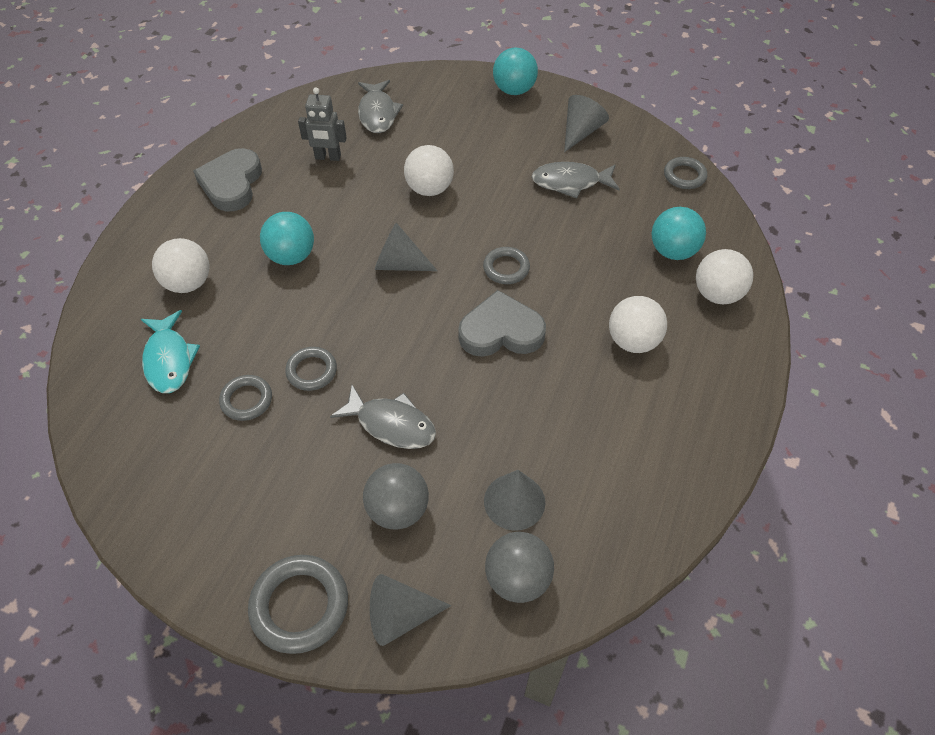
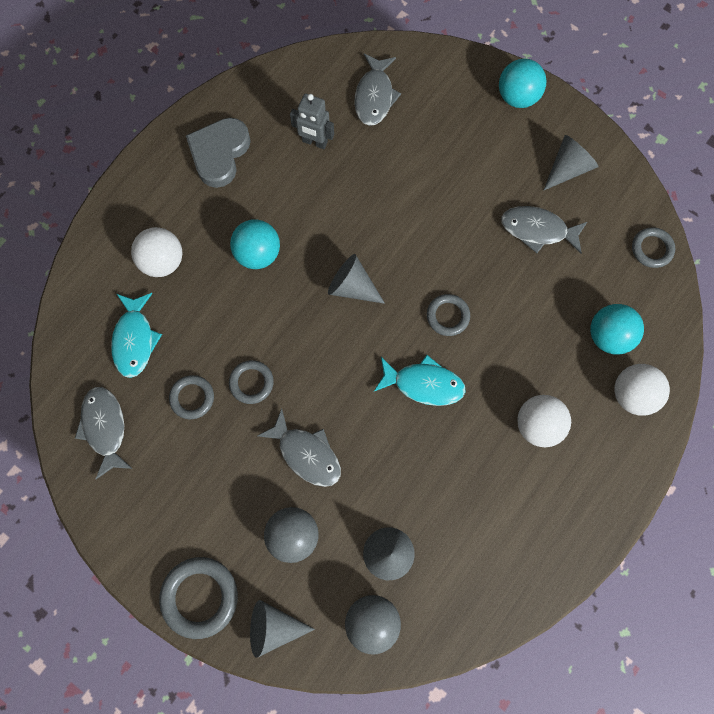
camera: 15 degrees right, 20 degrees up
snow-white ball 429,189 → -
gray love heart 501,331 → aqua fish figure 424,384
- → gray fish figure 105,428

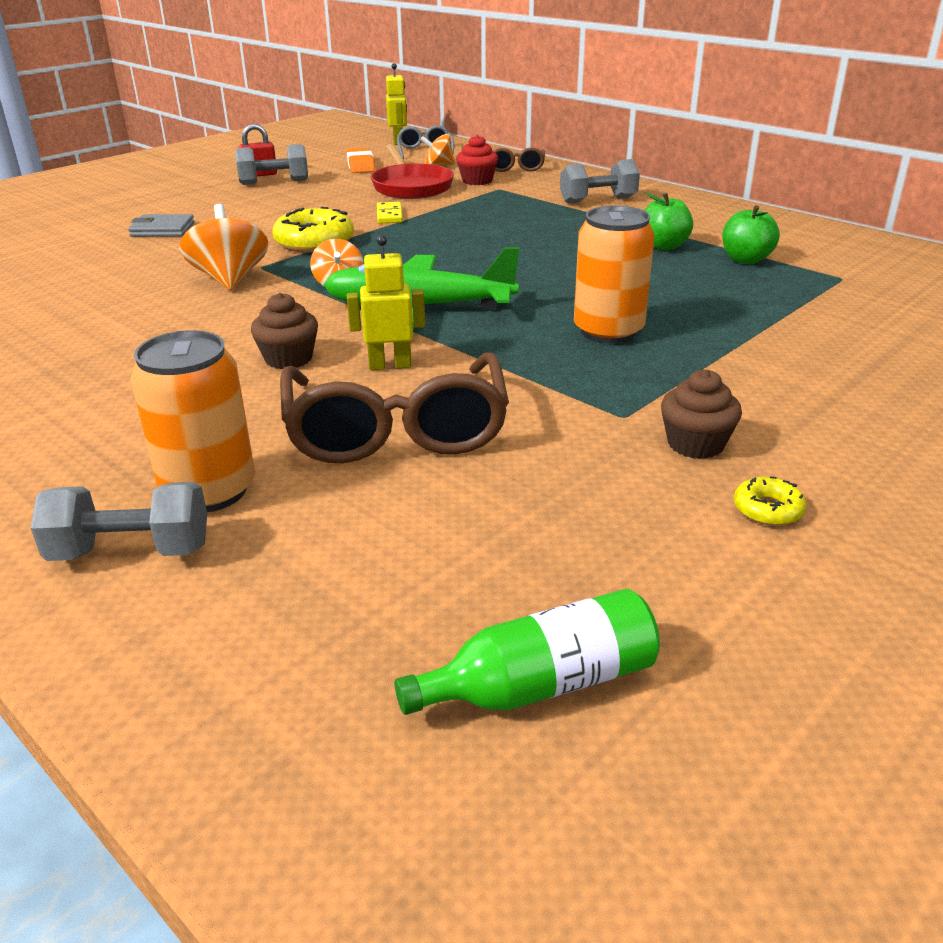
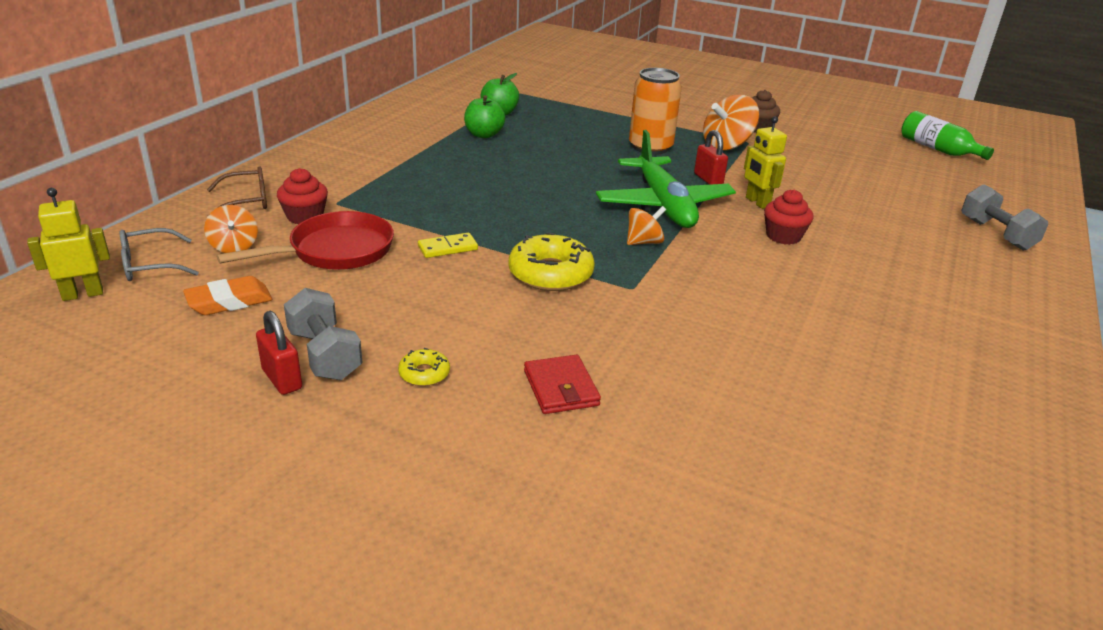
camera: 110 degrees left, 0 degrees up
gray billfold 162,229 → red billfold 561,388
bright orange can 209,491 → -
bright orange whirligig 230,279 → bright orange whirligig 726,145, move
russet muffin 288,358 → red muffin 783,236
russet spectacles 396,430 → -
gray free weight 598,200 → -
yellow doughnut 767,509 → yellow doughnut 424,374, move
- → red lock 708,179

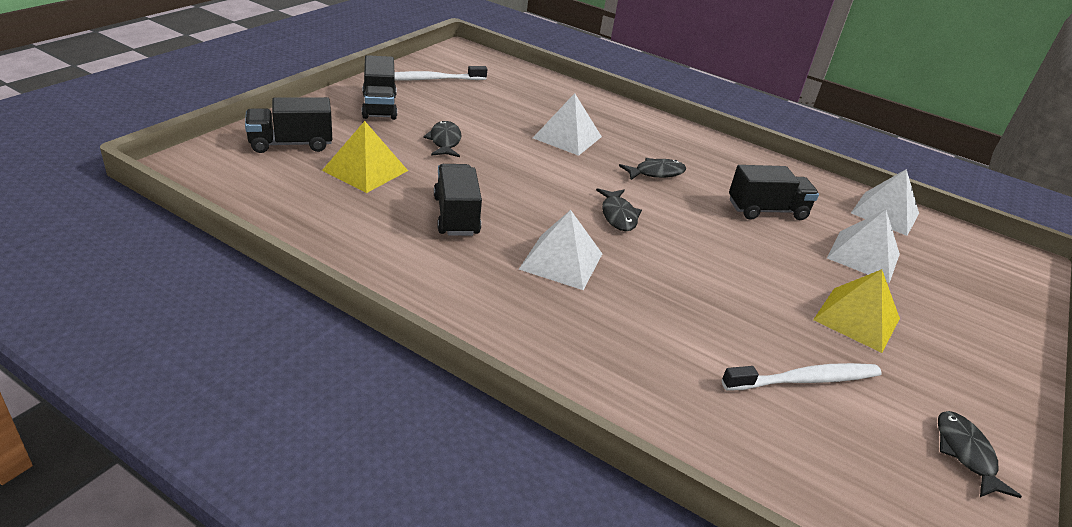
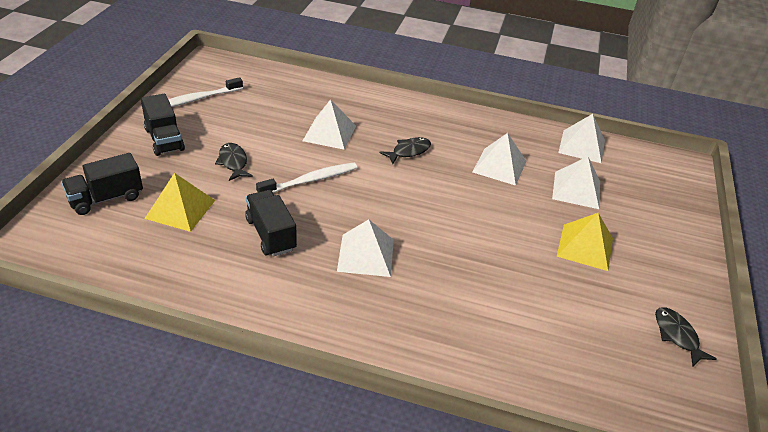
camera: 15 degrees left, 5 degrees up
black fish figure 618,215 → -
snow-white toothbrush 805,380 → snow-white toothbrush 310,180, move
black toy truck 767,210 → snow-white solid pyramid 499,166

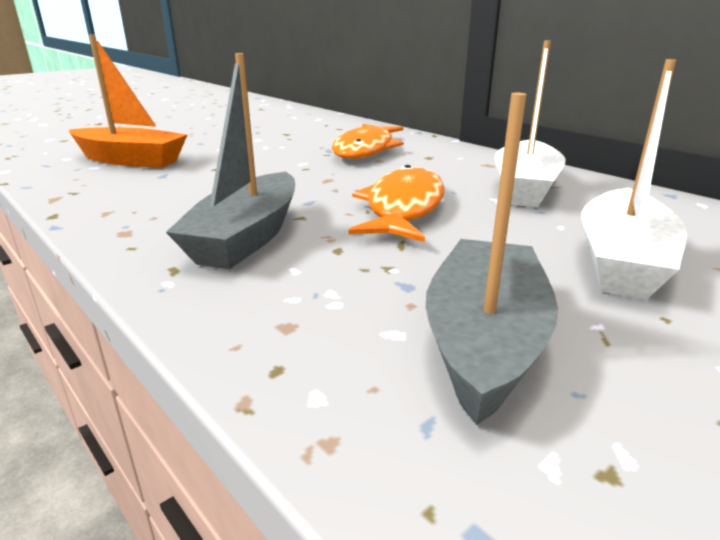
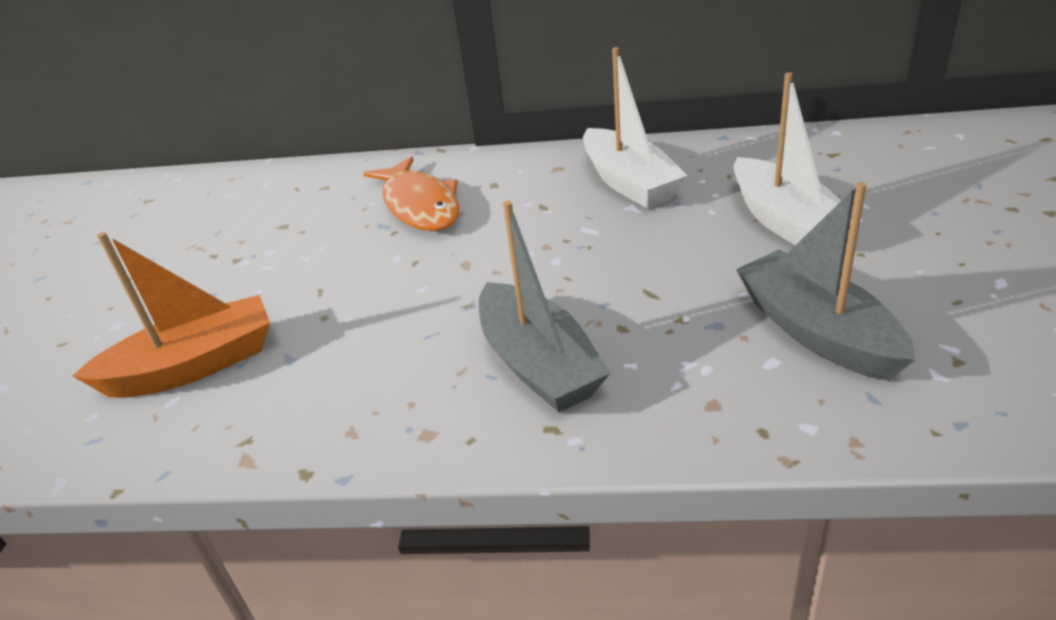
camera: 40 degrees left, 10 degrees up
bright orange fish figure 403,208 → -

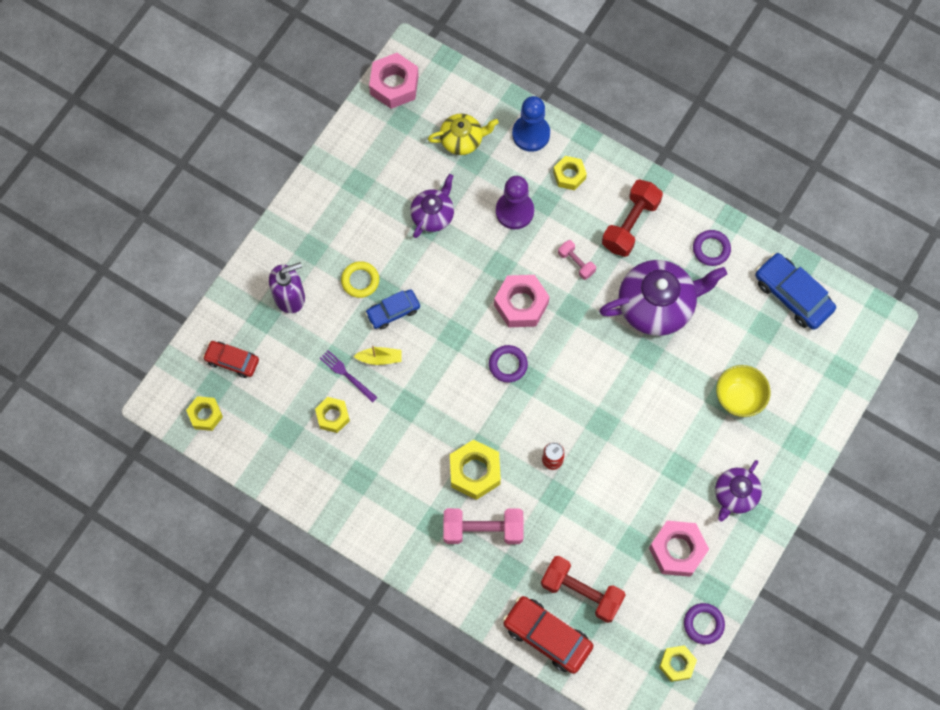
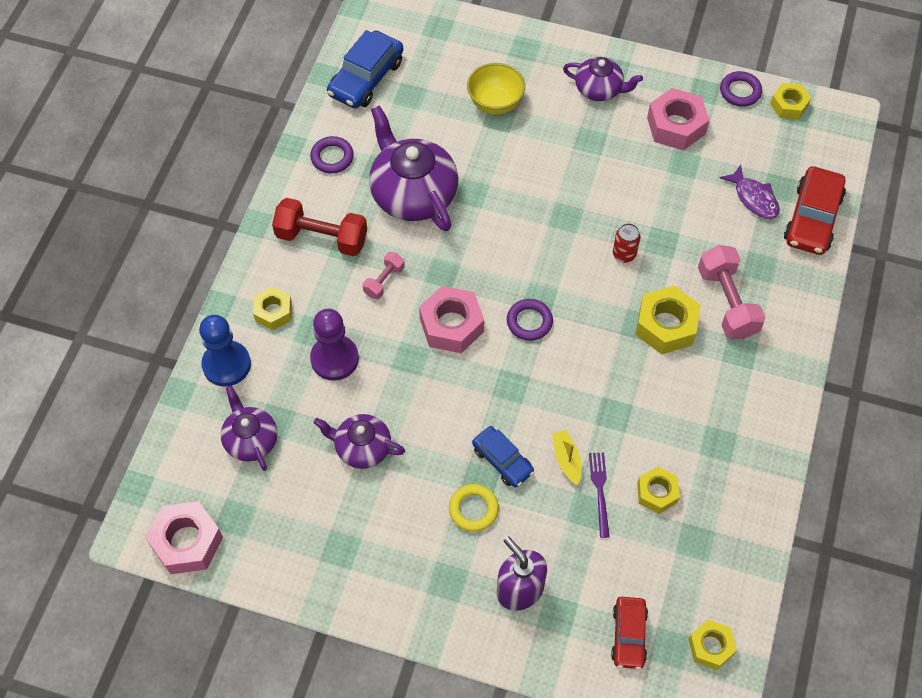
camera: 105 degrees left, 10 degrees down
purple dinner fork 347,375 → purple dinner fork 600,491, 150 degrees clockwise
yellow china teapot 462,140 → purple china teapot 251,439
red free weight 581,592 → purple fish figure 754,198

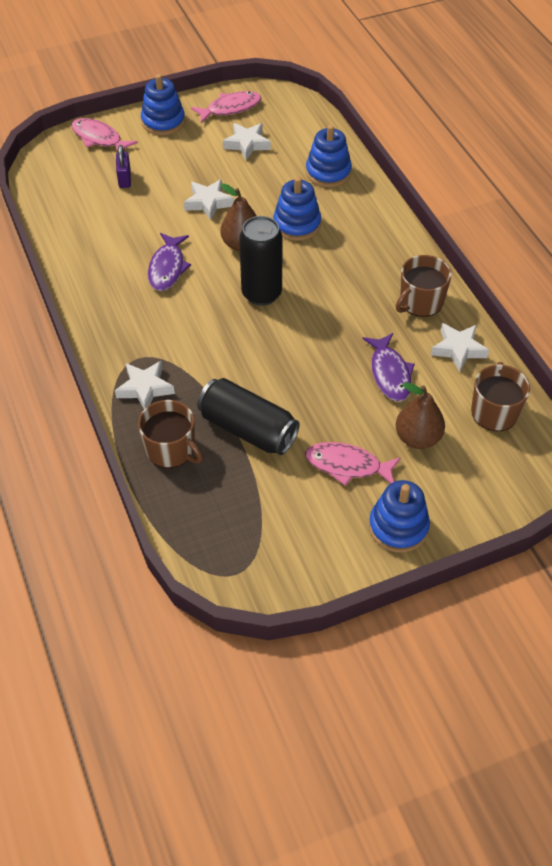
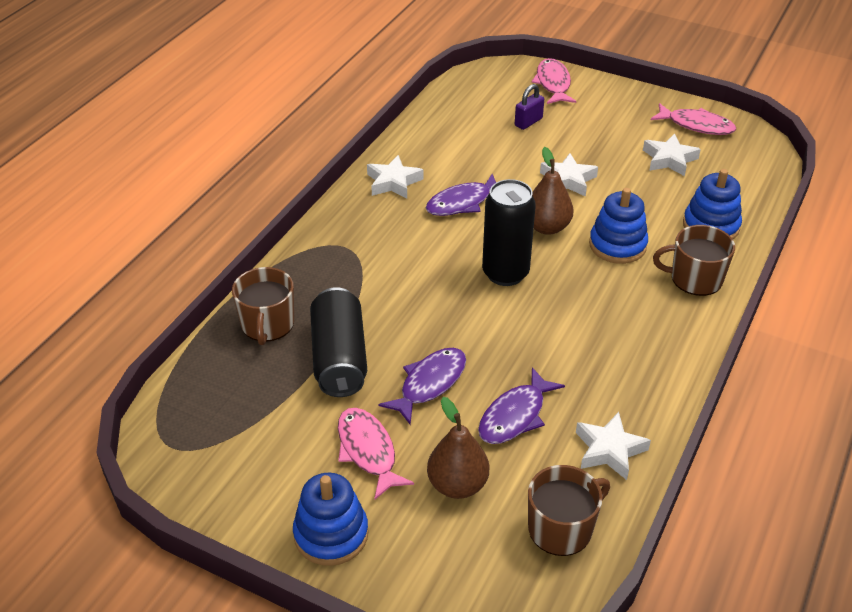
camera: 50 degrees right, 10 degrees down
snow-white star shape 145,388 → snow-white star shape 393,182, move
royal blue stacking toy 163,122 → -
russet mug 420,302 → russet mug 695,278, move
- → purple fish figure 429,384

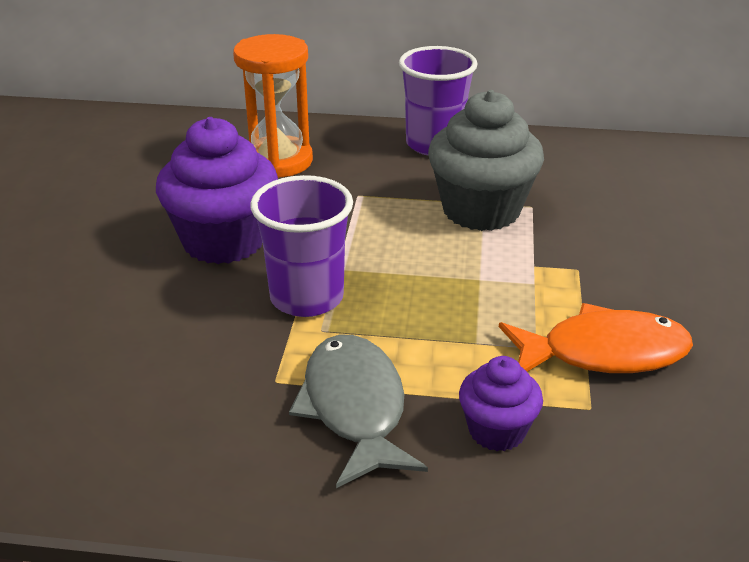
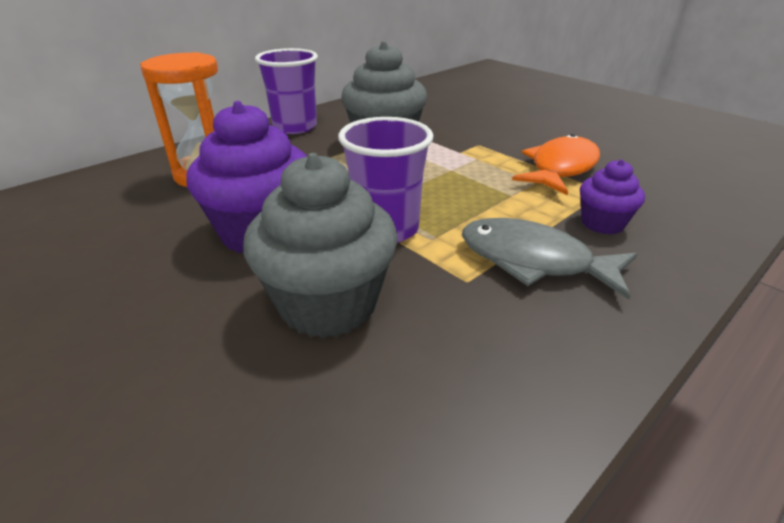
camera: 50 degrees left, 0 degrees up
- → gray muffin 328,304

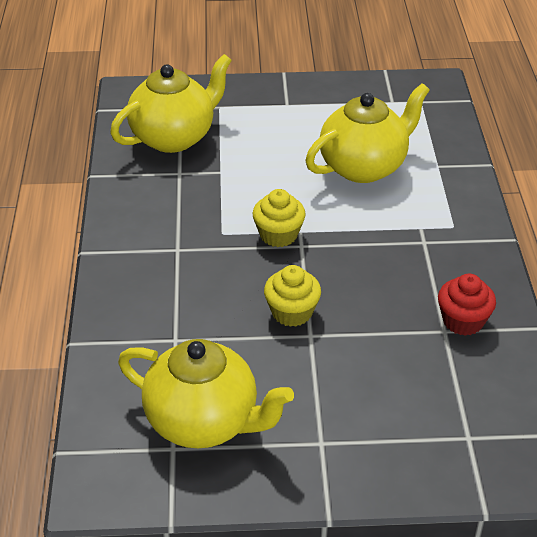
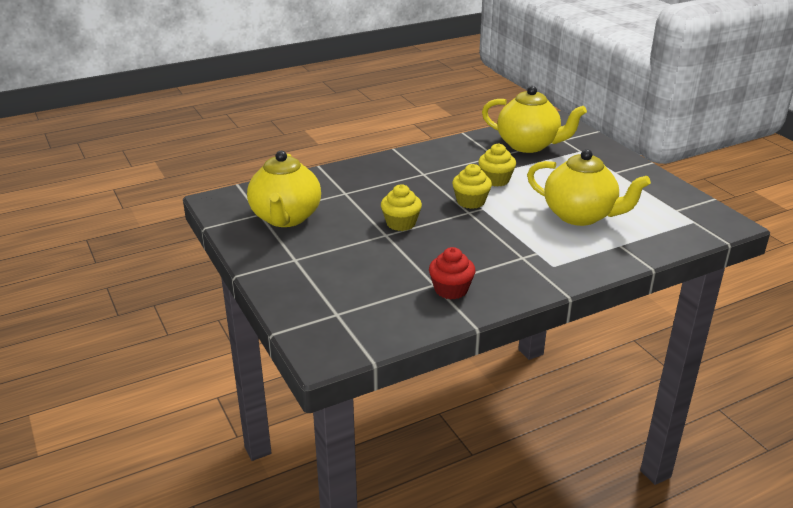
camera: 65 degrees right, 10 degrees down
- → yellow muffin 495,180

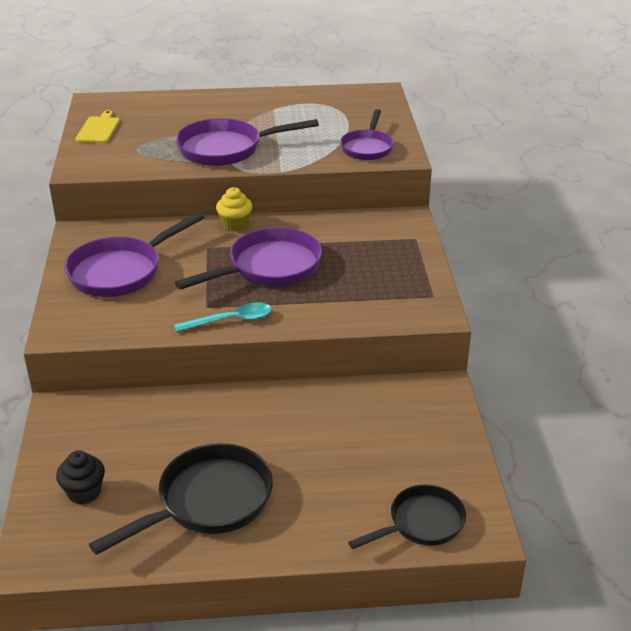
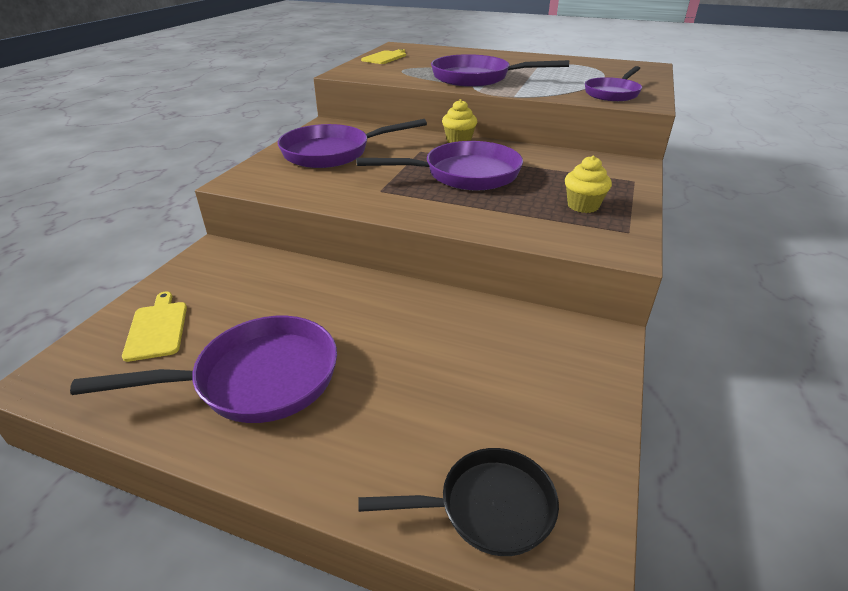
camera: 25 degrees right, 0 degrees up
black muffin 84,492 → yellow chopping board 157,328
black frying pan 208,502 → purple frying pan 256,379
aqua spoon 231,320 → -
- → yellow muffin 583,206

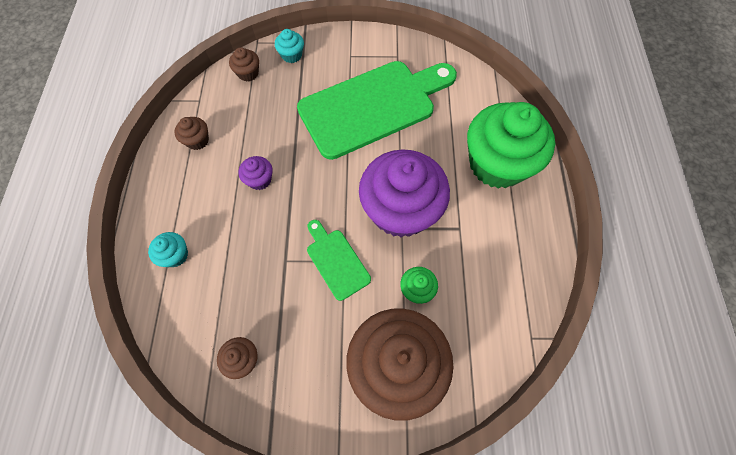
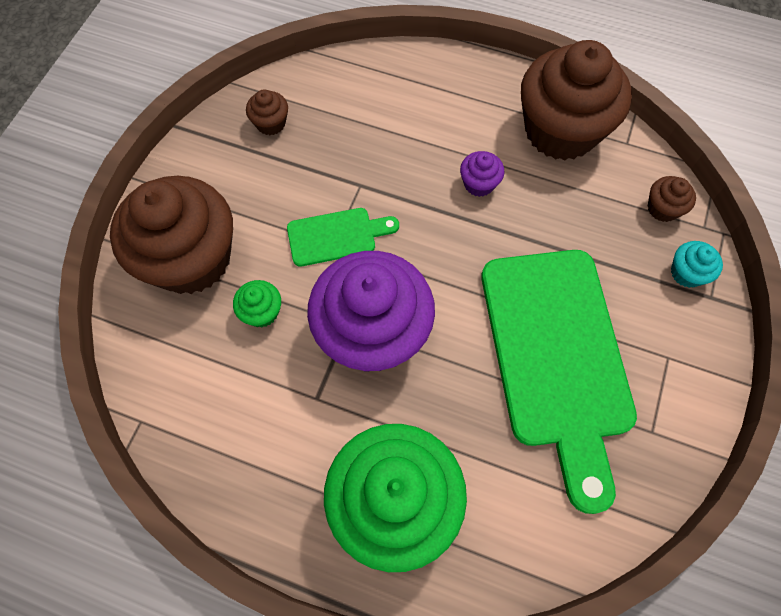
camera: 110 degrees right, 0 degrees up
aqua muffin 175,255 → -
russet muffin 197,140 → russet muffin 560,130, x2.45

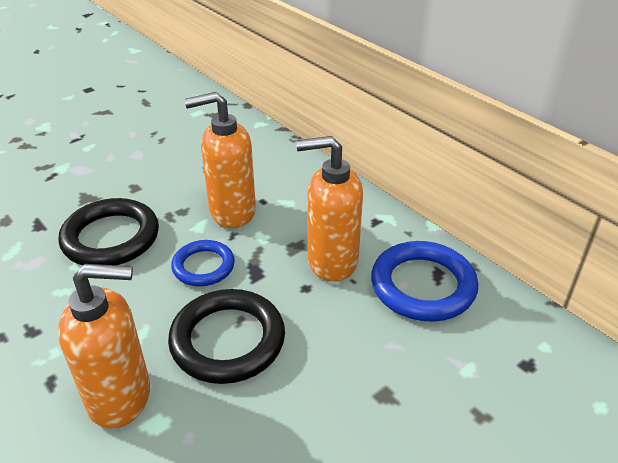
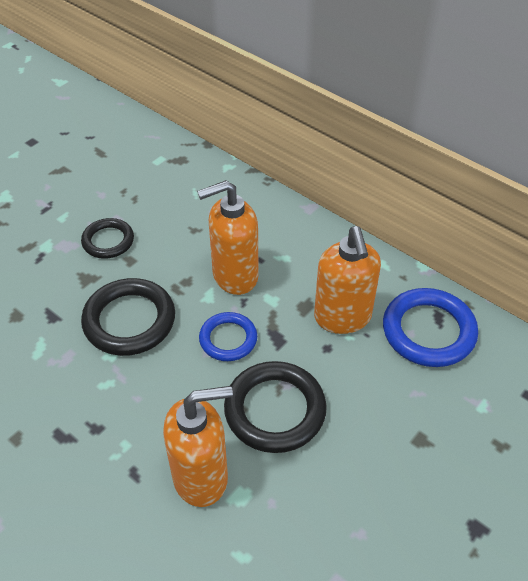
camera: 10 degrees left, 10 degrees up
bright orange soap dispenser 331,261 → bright orange soap dispenser 342,317, 90 degrees counterclockwise
- → black hoop 108,241

